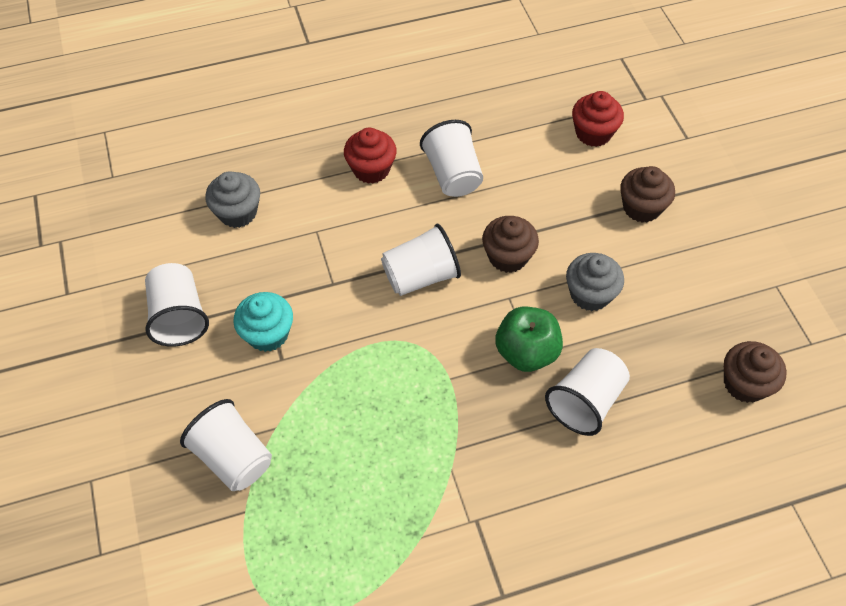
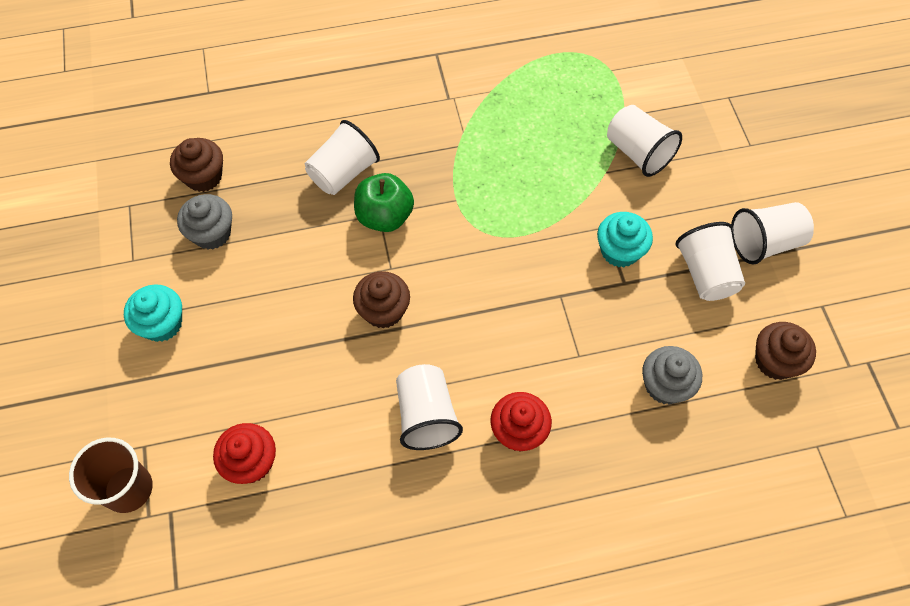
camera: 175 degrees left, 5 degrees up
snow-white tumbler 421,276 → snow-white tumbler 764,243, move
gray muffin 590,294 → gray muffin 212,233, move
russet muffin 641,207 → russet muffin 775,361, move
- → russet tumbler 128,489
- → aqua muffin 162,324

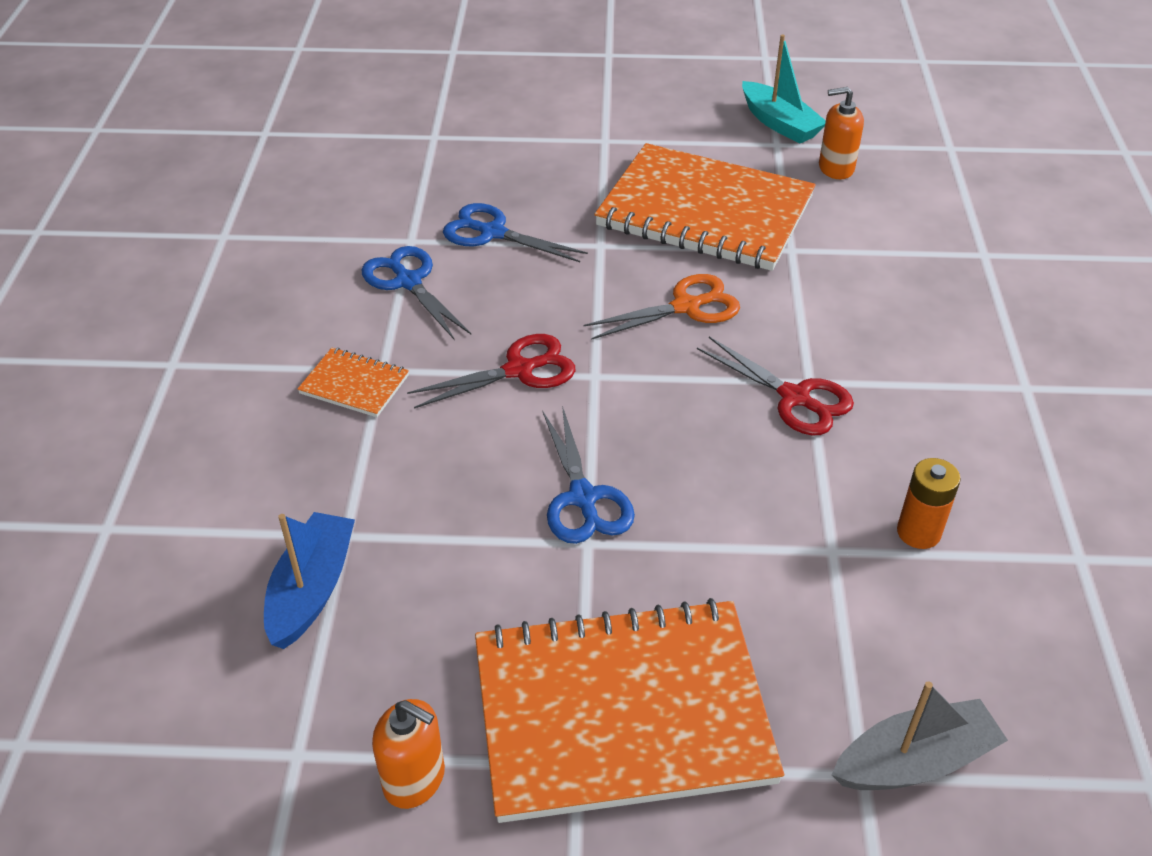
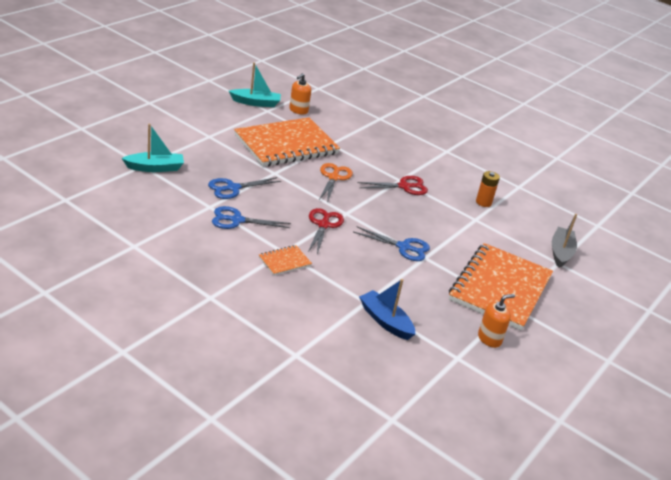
camera: 60 degrees left, 10 degrees down
- → aqua boat 155,168

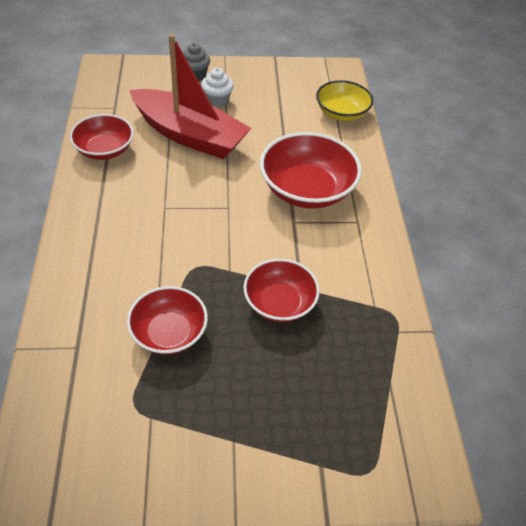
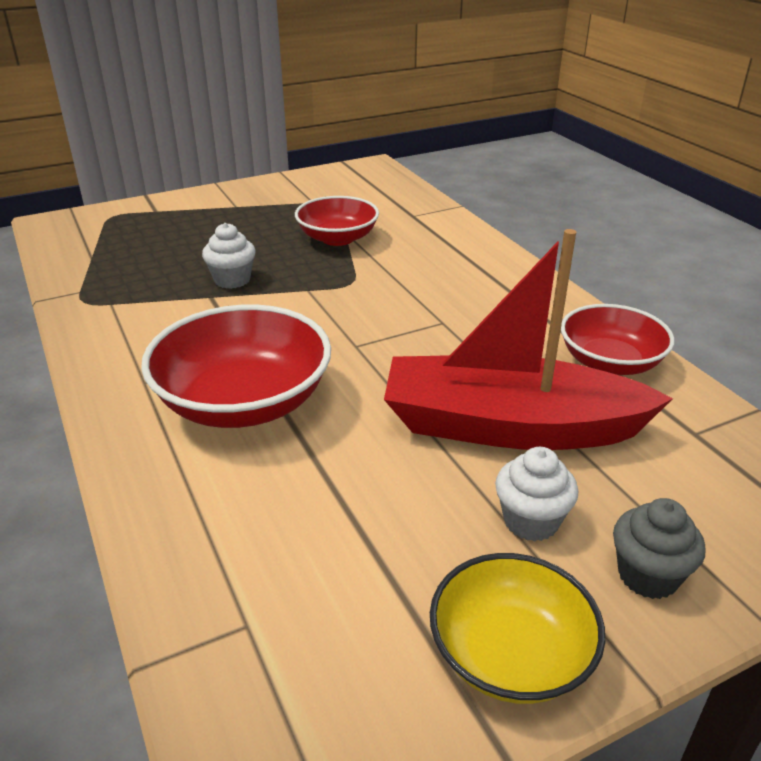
camera: 160 degrees right, 15 degrees down
red bowl 279,302 → snow-white muffin 232,280
yellow bowl 341,113 → yellow bowl 510,654, move

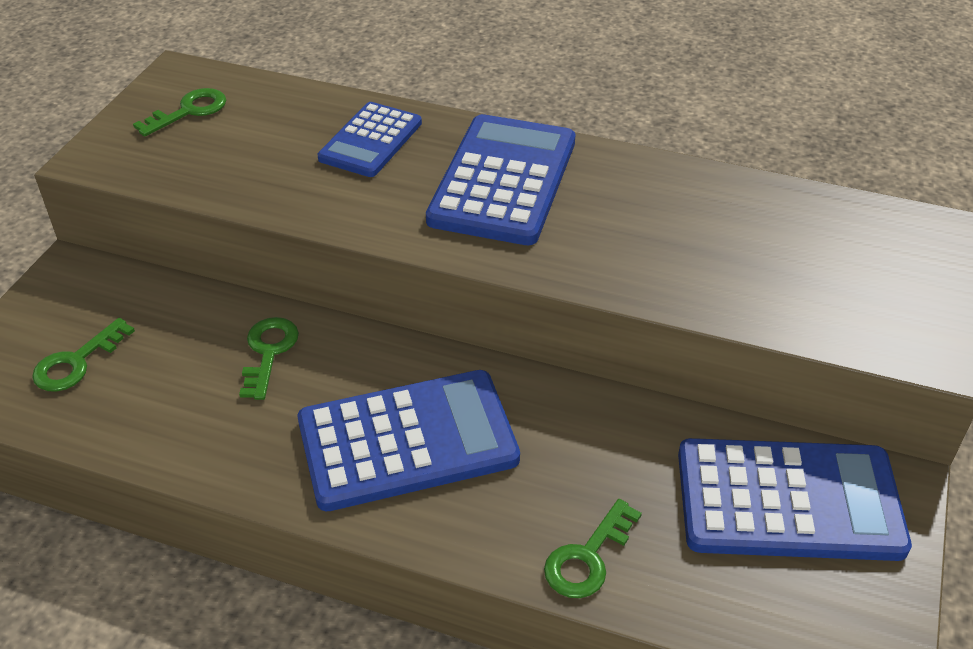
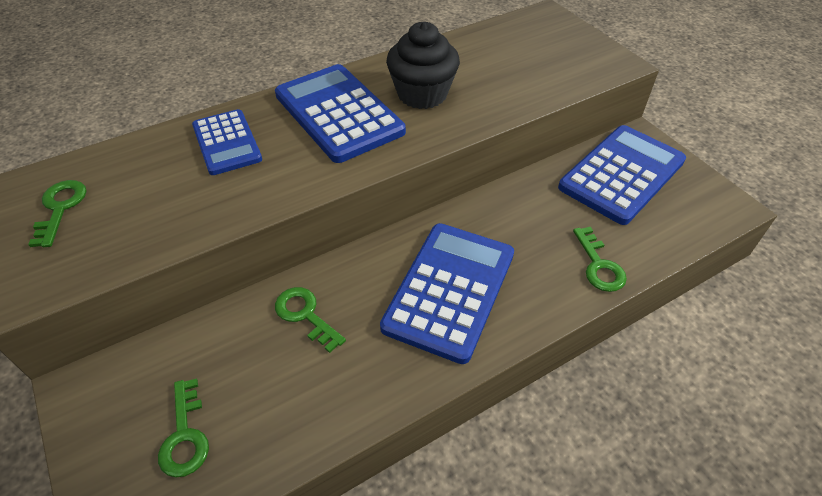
camera: 50 degrees left, 5 degrees up
- → black muffin 422,94

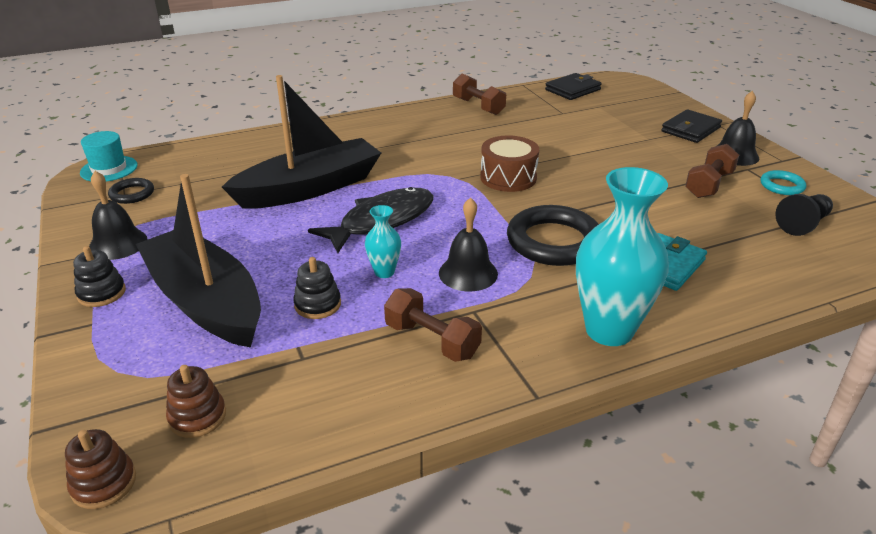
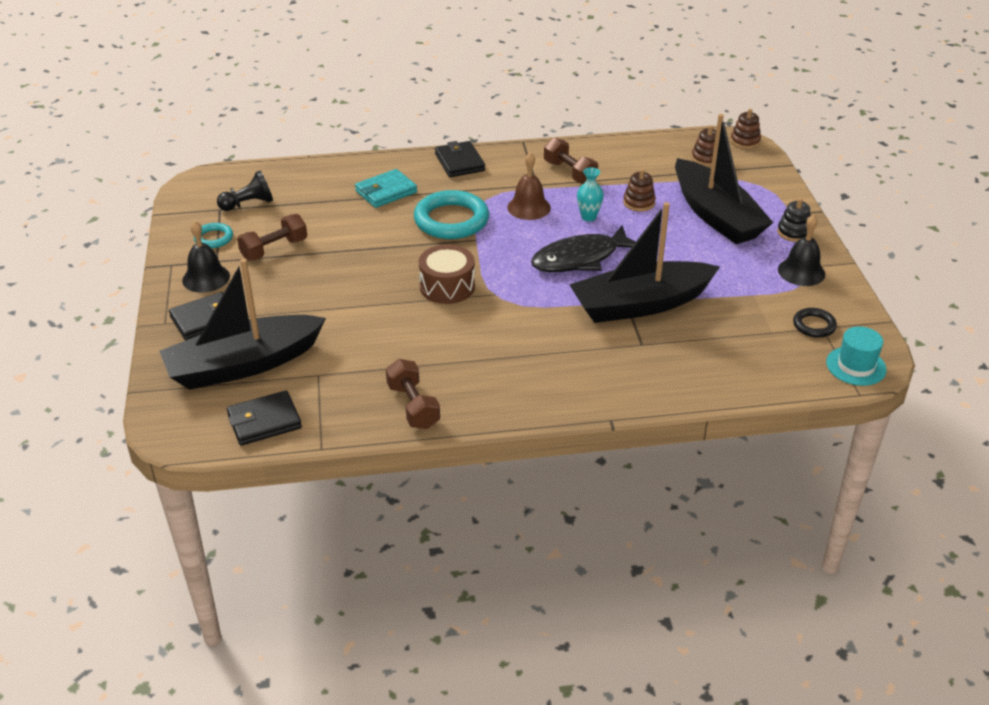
camera: 165 degrees left, 5 degrees up
black stacking toy 317,304 → russet stacking toy 639,203
black bell 468,273 → russet bell 529,207
black hoop 553,242 → aqua hoop 451,220
aqua vase 609,330 → black billfold 459,162
- → black boat 243,365

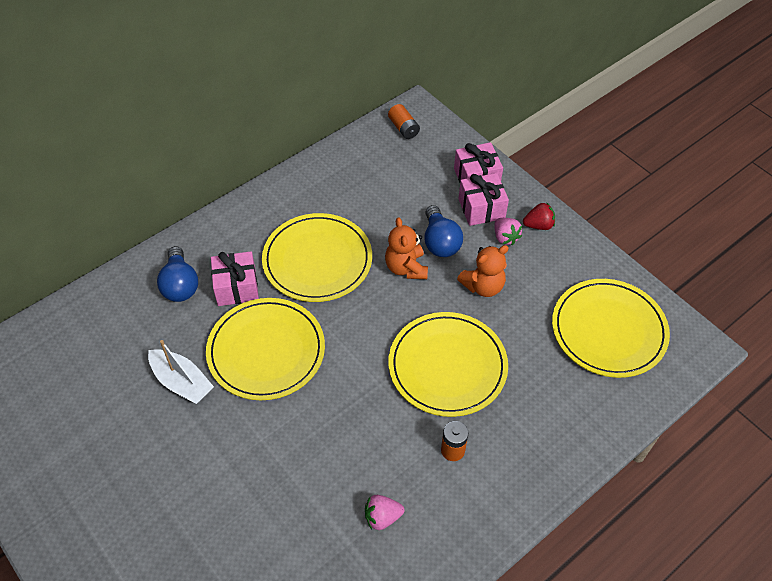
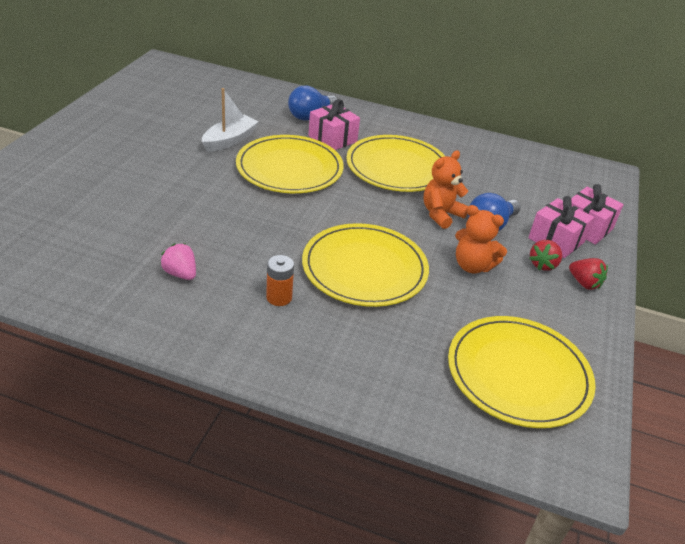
camera: 55 degrees right, 15 degrees down
snow-white boat 182,382 → snow-white boat 229,140, 150 degrees counterclockwise
bright orange AA battery 403,128 → -
rose-pink toy strawberry 505,237 → red toy strawberry 543,264

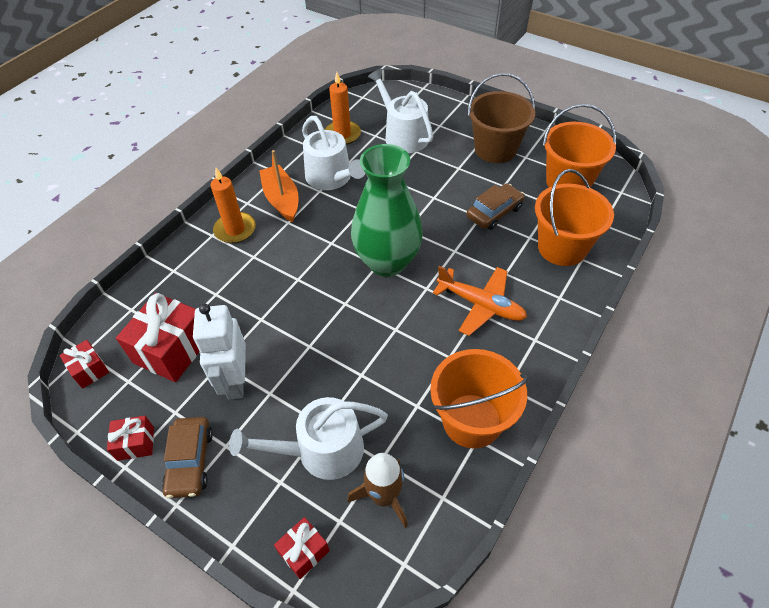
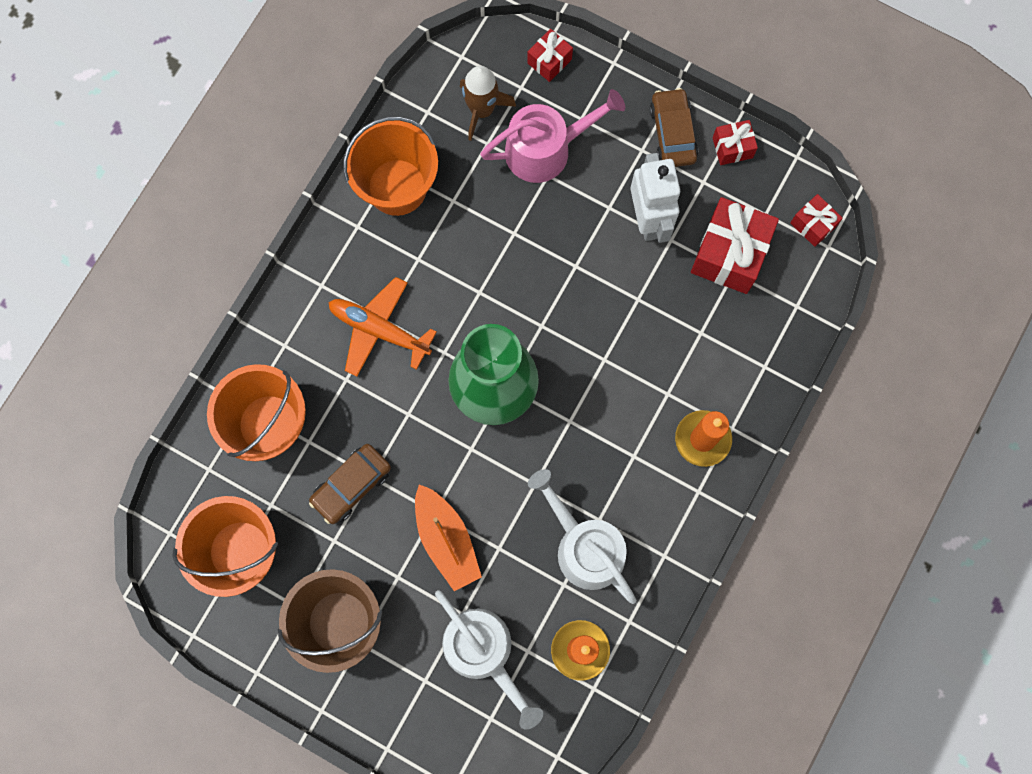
camera: 175 degrees right, 25 degrees up
snow-white watering pot 321,451 → rose-pink watering pot 545,149
bright orange boat 282,199 → bright orange boat 446,540, move

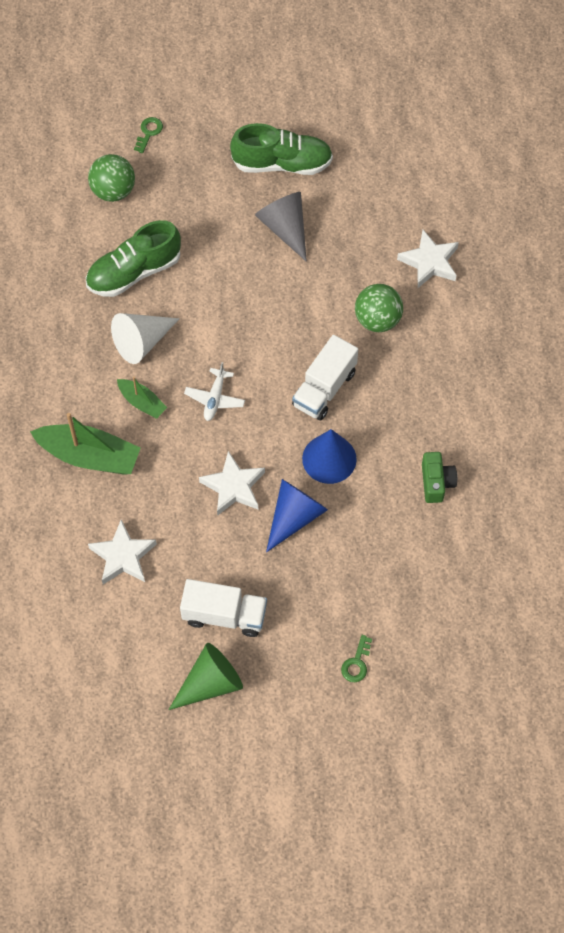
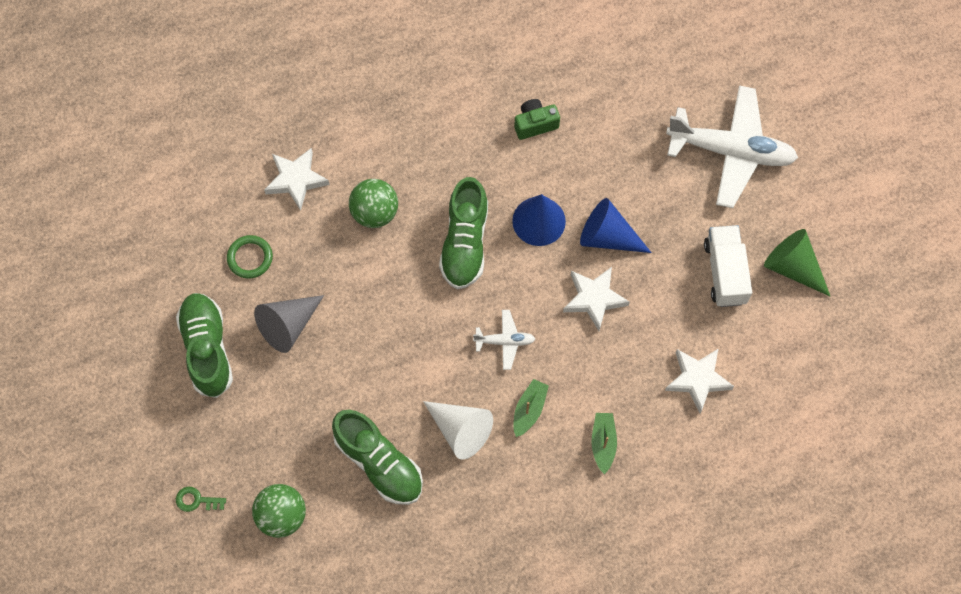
camera: 105 degrees left, 5 degrees up
emerald boat 89,456 → emerald boat 603,443, x0.54
snow-white toy truck 324,388 → emerald lace-up shoe 465,243
emerald key 356,663 → snow-white toy plane 731,151
- → emerald hoop 250,258

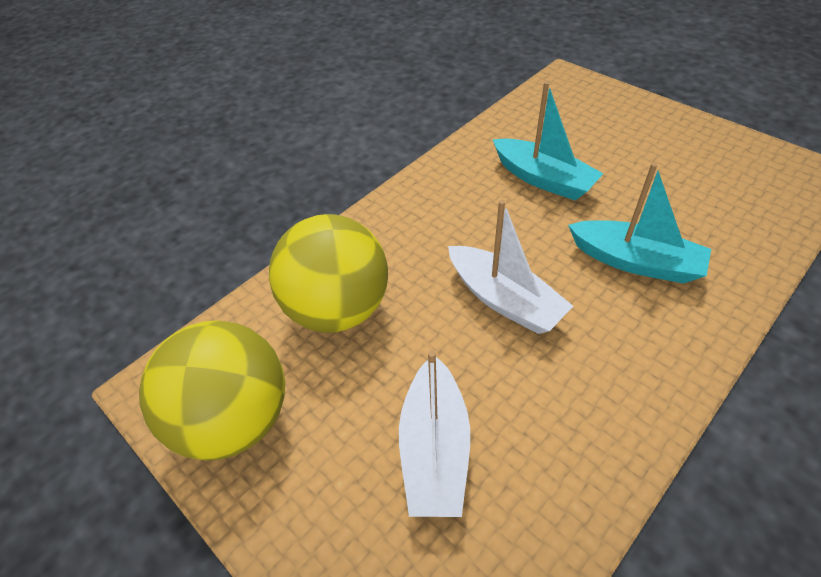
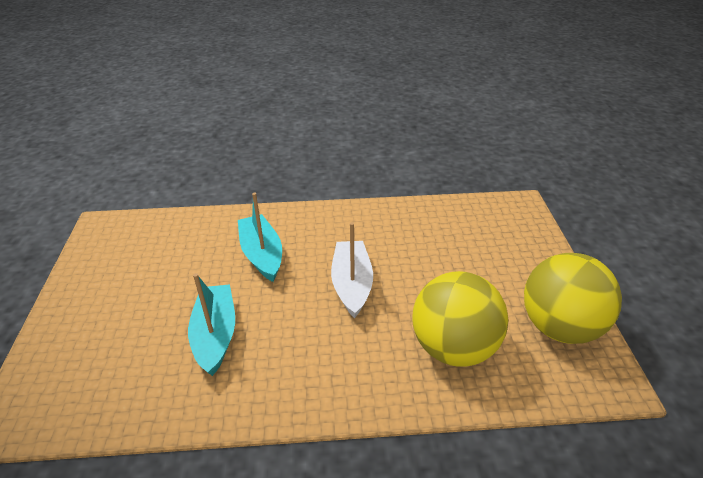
camera: 140 degrees left, 10 degrees down
snow-white boat 434,448 → -

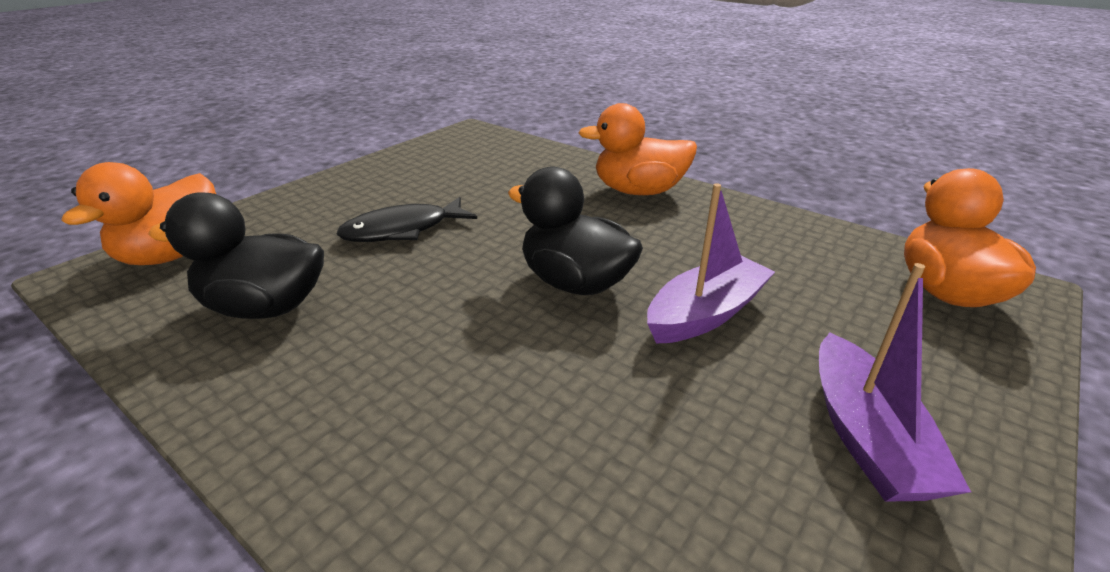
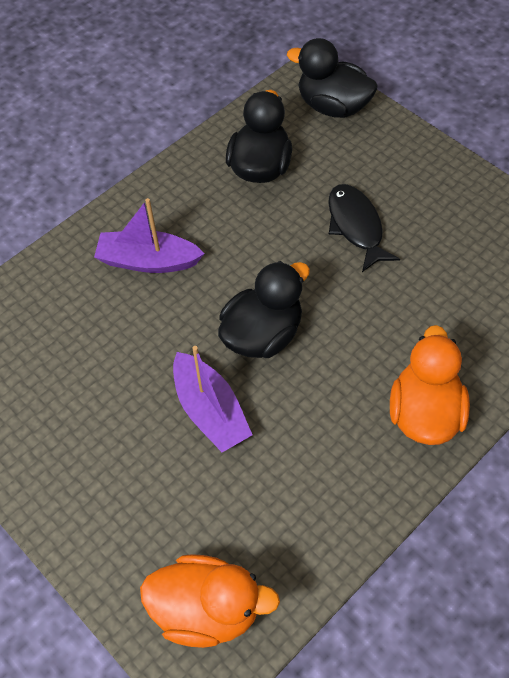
camera: 100 degrees right, 25 degrees up
bright orange rubber duck 173,254 → black rubber duck 332,106
purple boat 866,436 → purple boat 148,261, move

